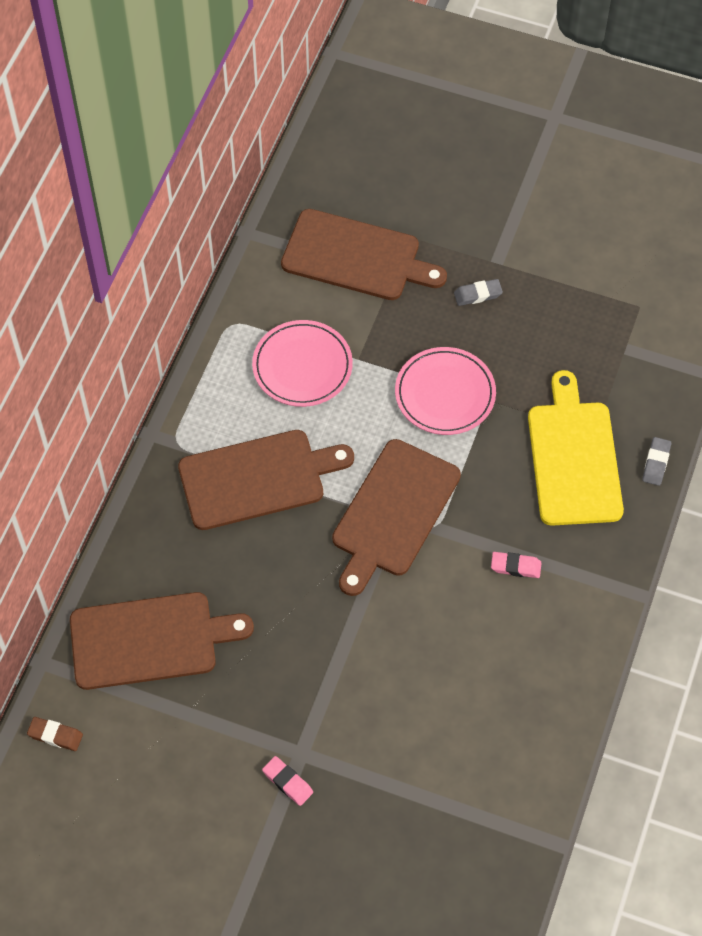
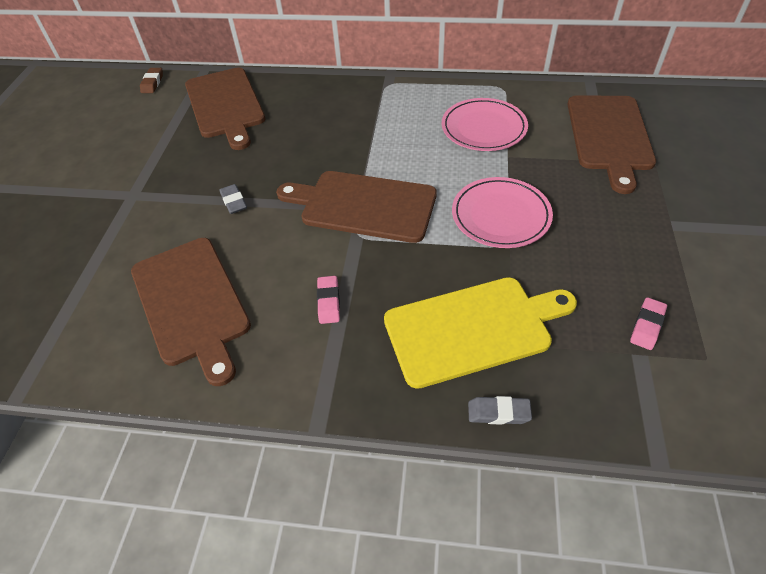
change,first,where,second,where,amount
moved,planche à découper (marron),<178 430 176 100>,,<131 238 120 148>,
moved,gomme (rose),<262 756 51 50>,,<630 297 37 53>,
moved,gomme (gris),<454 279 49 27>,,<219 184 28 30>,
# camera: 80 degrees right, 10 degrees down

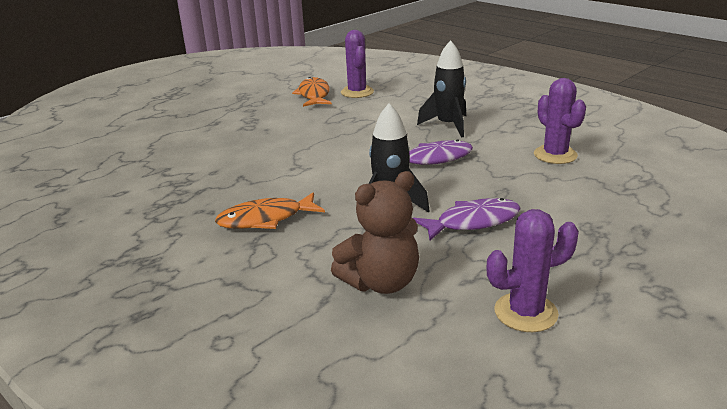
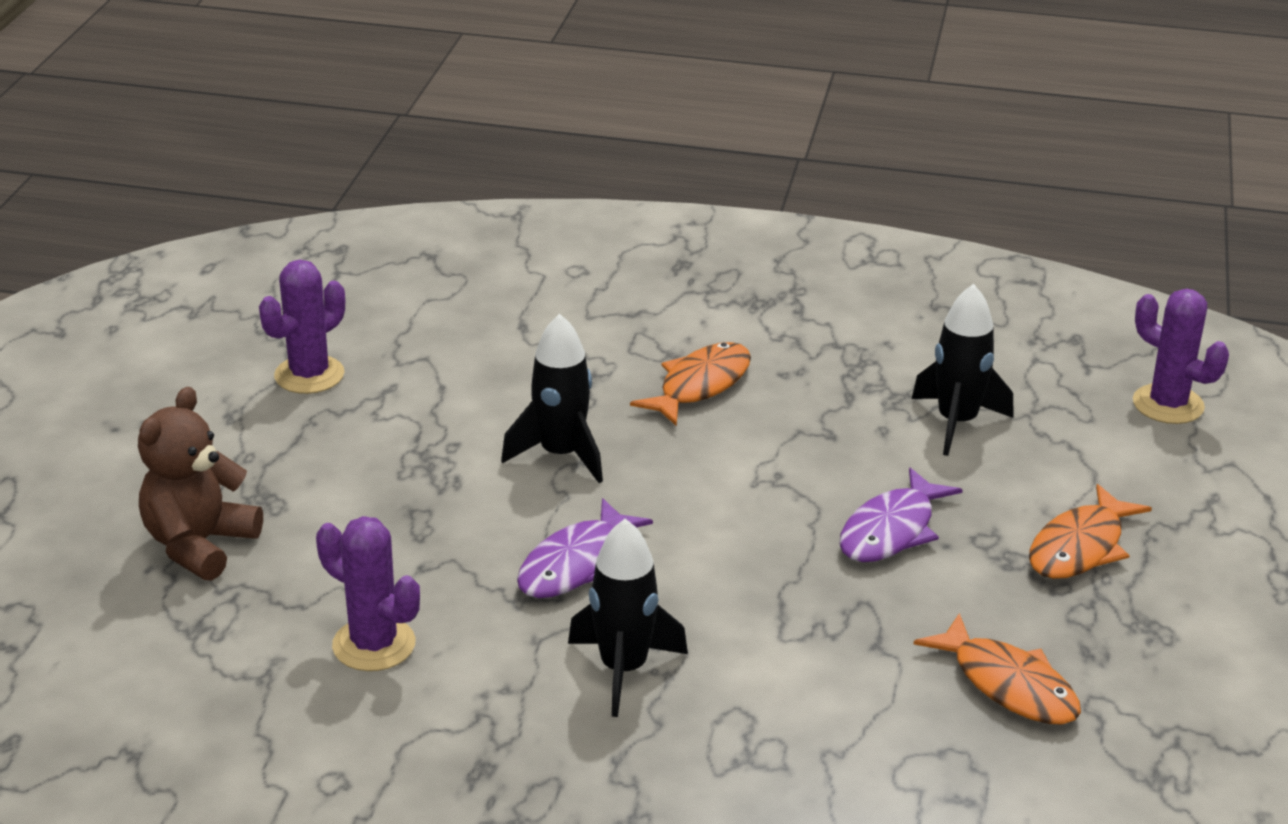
change,first,where,second,where,amount
added,,,fusée (noir),<912 284 102 172>,
added,,,poisson (orange),<1029 484 123 95>,
moved,ours en peluche (marron),<331 171 88 123>,,<138 387 125 194>,
moved,cactus (violet),<341 30 33 68>,,<1133 289 96 135>,
moved,poisson (violet),<413 198 108 42>,,<839 467 123 95>,
# camera: 145 degrees right, 5 degrees up

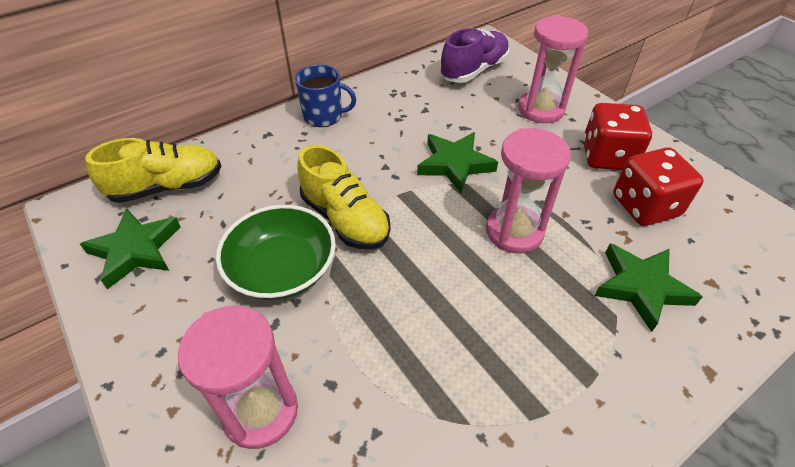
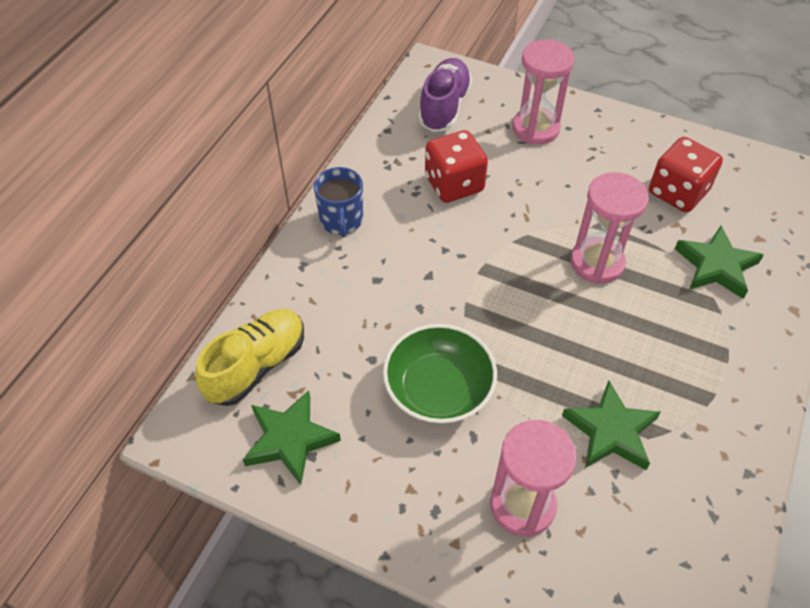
change,first,where,second,where,amount
removed,chaussure (jaune),<297 145 94 105>,,,
moved,étoile (vert),<417 132 81 61>,,<562 380 99 90>,
moved,dé (rouge),<583 103 69 67>,,<425 130 63 73>,
turned,tasse (bleu),<295 65 61 62>,,<314 167 49 71>,105 degrees clockwise
# camera: 30 degrees left, 5 degrees up

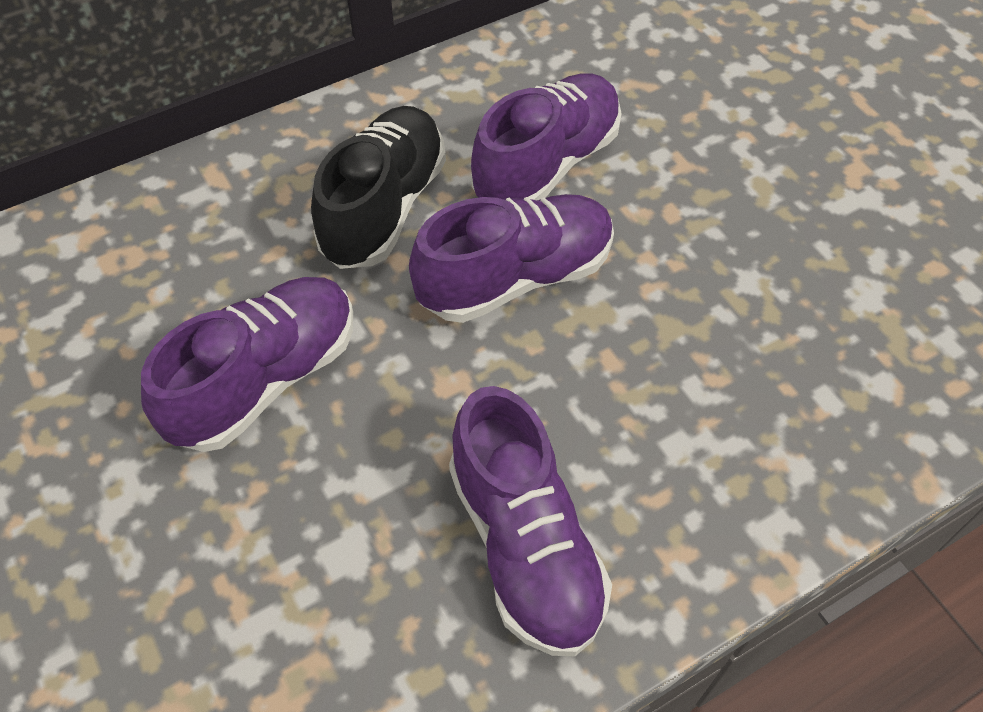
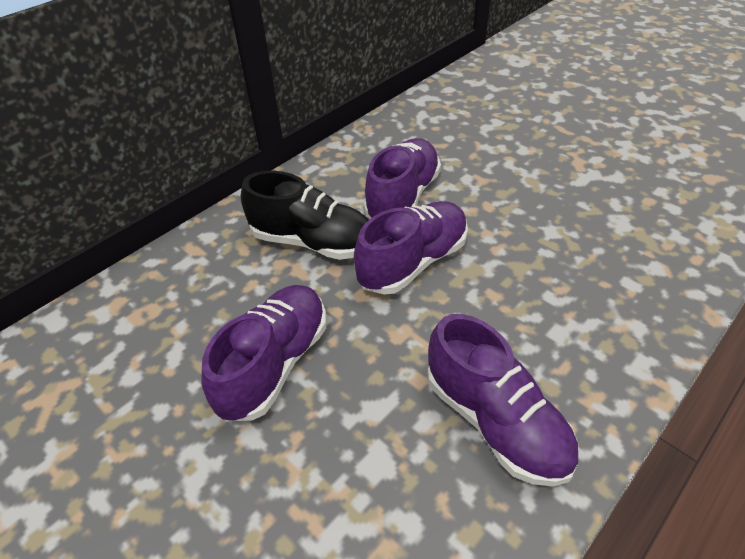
change,first,where,second,where,amount
turned,chaussure (noir),<311 106 135 163>,,<241 171 128 89>,105 degrees clockwise
# camera: 15 degrees left, 10 degrees down

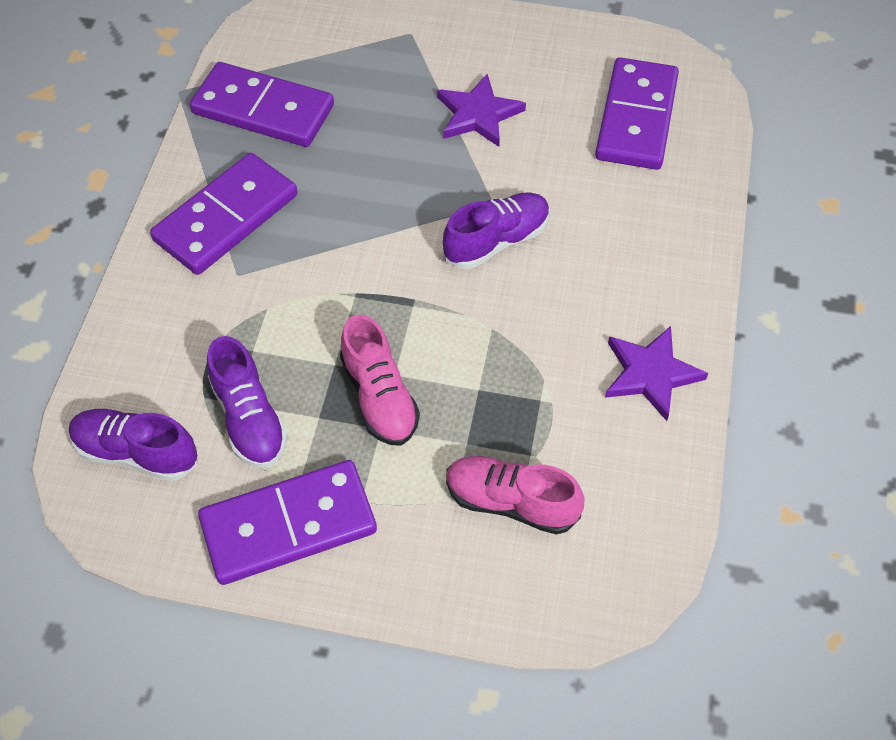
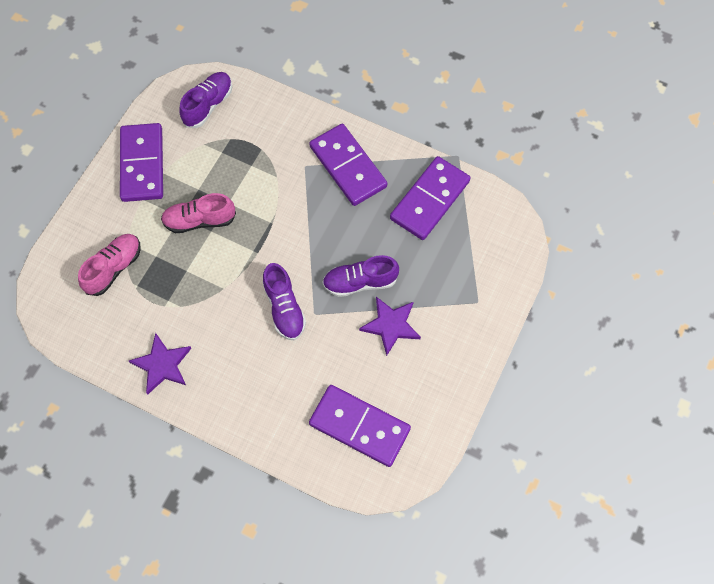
change,first,where,second,where,amount
moved,chaussure (violet),<207 336 81 132>,,<322 255 77 42>,
# camera: 105 degrees right, 10 degrees up

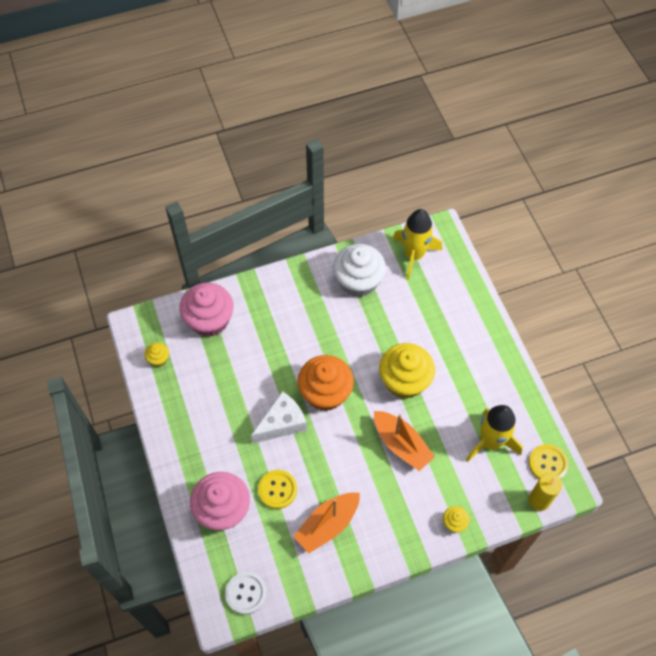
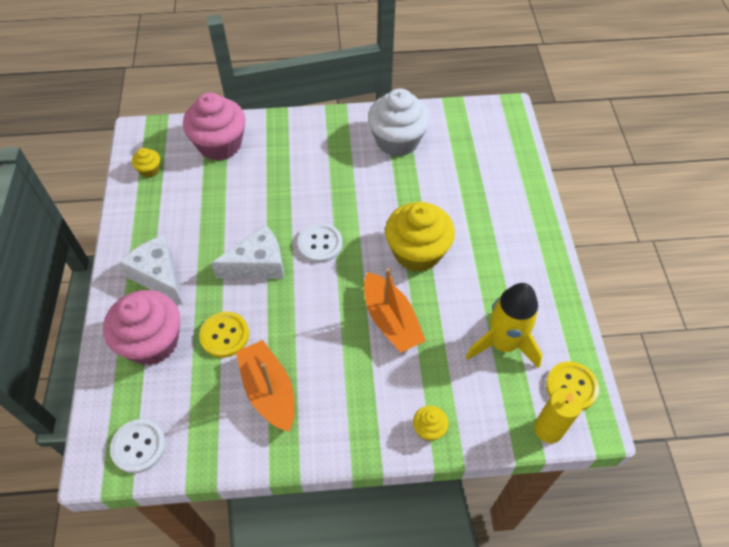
change,first,where,second,where,amount
removed,fusée (jaune),<393 209 49 71>,,,
added,,,fromage (blanc),<119 235 64 70>,
replaced,muffin (orange),<298 355 56 56>,bouton (blanc),<297 223 46 40>,
turned,bateau (orange),<293 493 67 61>,,<236 340 59 92>,90 degrees clockwise
# camera: 15 degrees right, 5 degrees down

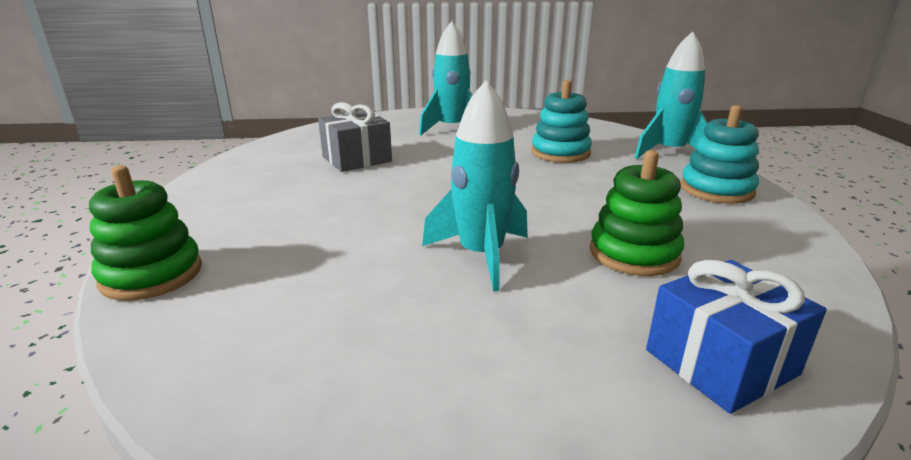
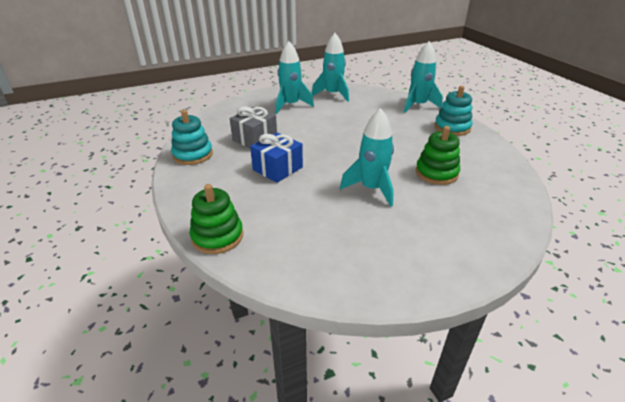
change,first,where,second,where,amount
added,,,fusée (turquoise),<312 33 37 69>,
moved,jouet à empiler (turquoise),<531 80 61 83>,,<171 110 42 55>,
moved,cadeau (bleu),<646 260 181 154>,,<250 132 53 51>,
# camera: 20 degrees left, 10 degrees up

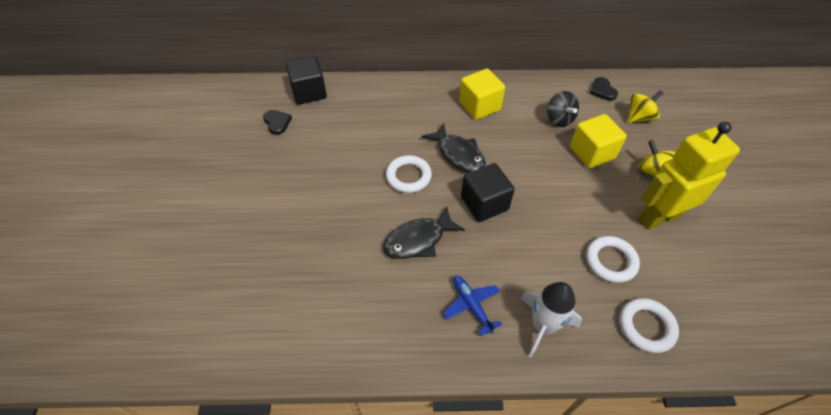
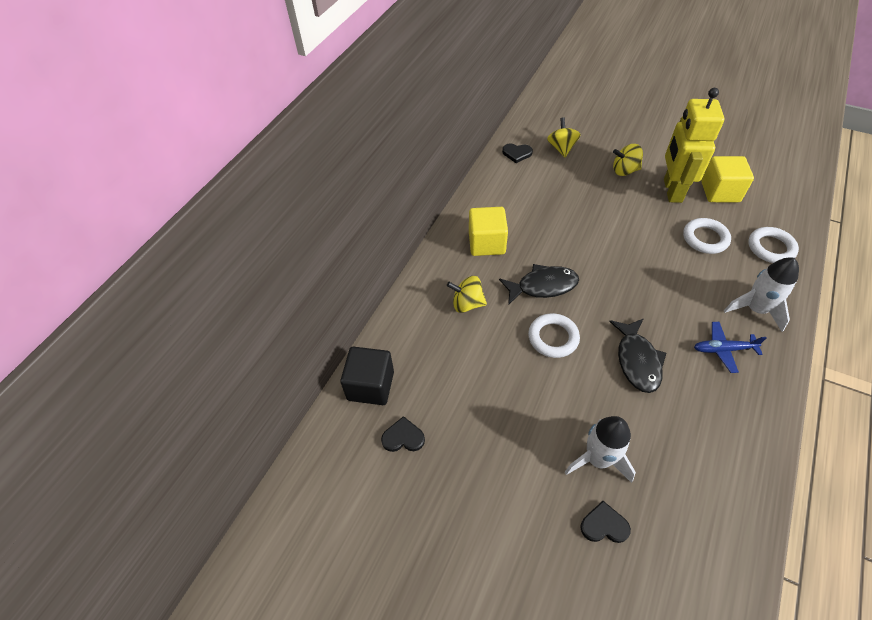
change,first,where,second,where,amount
removed,cube (noir),<461 163 54 59>,,,
removed,toupie (noir),<547 91 32 36>,,,
added,,,toupie (jaune),<447 276 40 37>,
added,,,fusée (blanc),<565 416 71 67>,
added,,,cœur (noir),<580 501 51 42>,
moved,cube (jaune),<570 114 57 54>,,<701 156 53 46>,
# camera: 60 degrees left, 0 degrees up

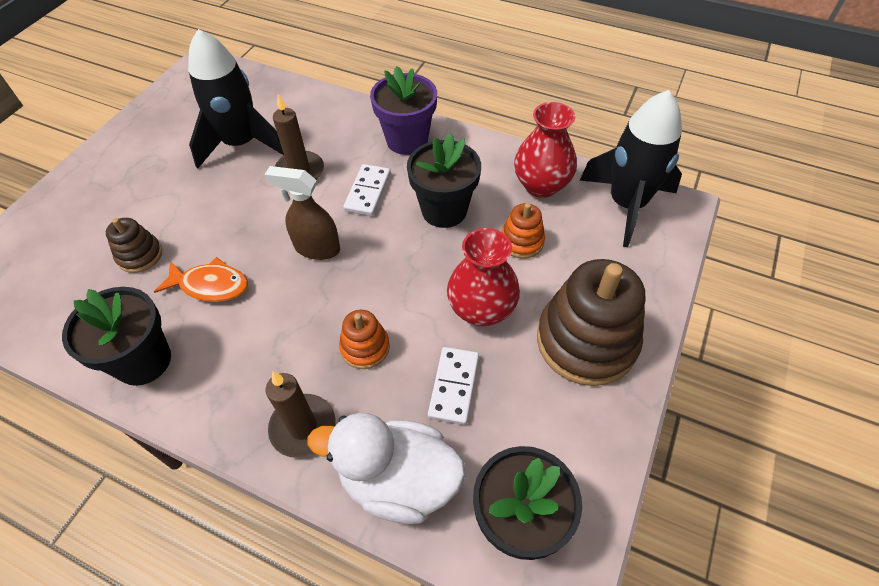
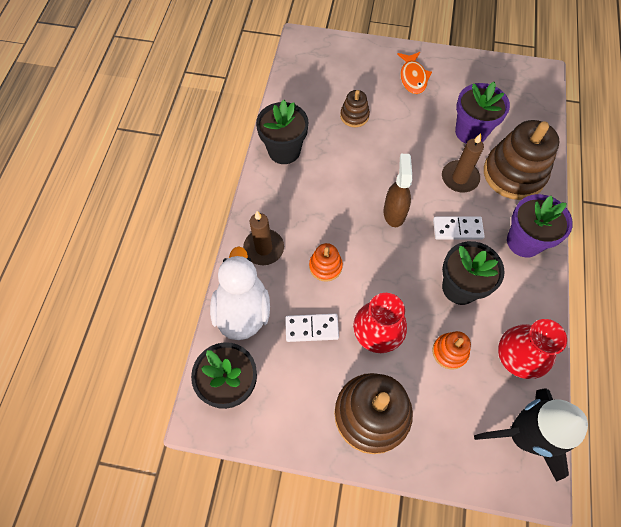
change,first,where,second,where,amount
added,,,jouet à empiler (marron),<484 120 75 80>,
moved,poisson (orange),<154 257 94 45>,,<397 52 35 42>,
replaced,fusée (noir),<188 29 96 140>,pot de fleurs (violet),<455 82 55 62>,
# camera: 75 degrees right, 10 degrees up

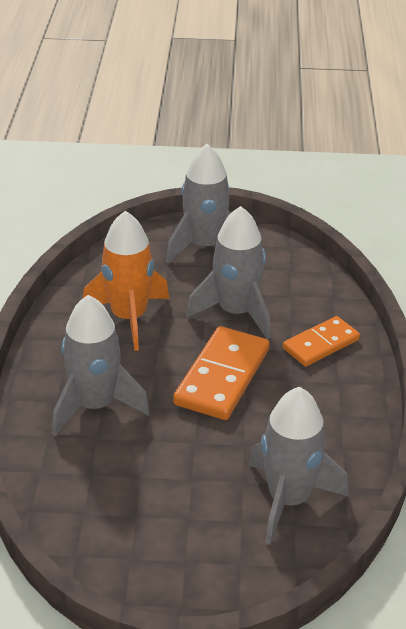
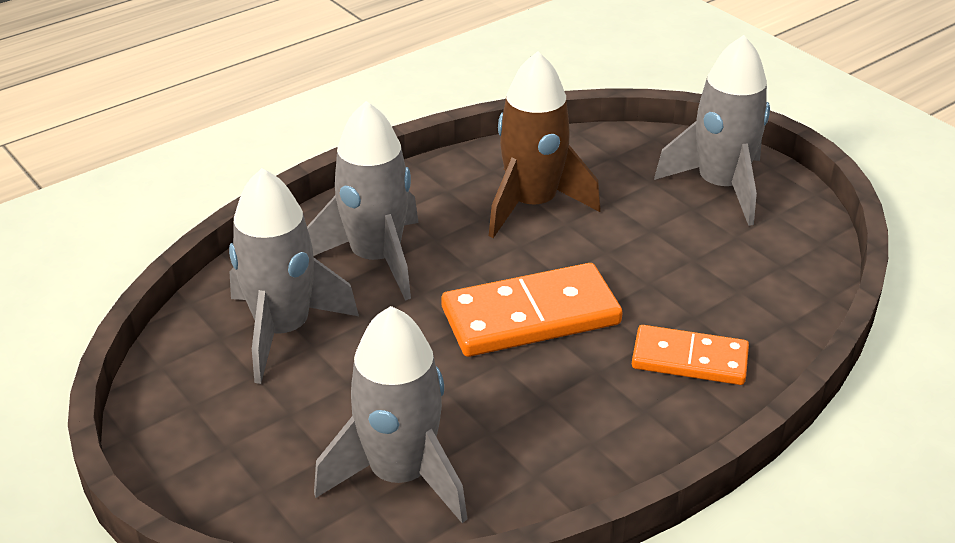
change,first,where,second,where,amount
moved,fusée (gris),<186 206 84 133>,,<229 168 130 216>,
recoloured,fusée (orange),<83 211 86 140>,fusée (marron),<489 51 112 187>,
# camera: 50 degrees right, 0 degrees up

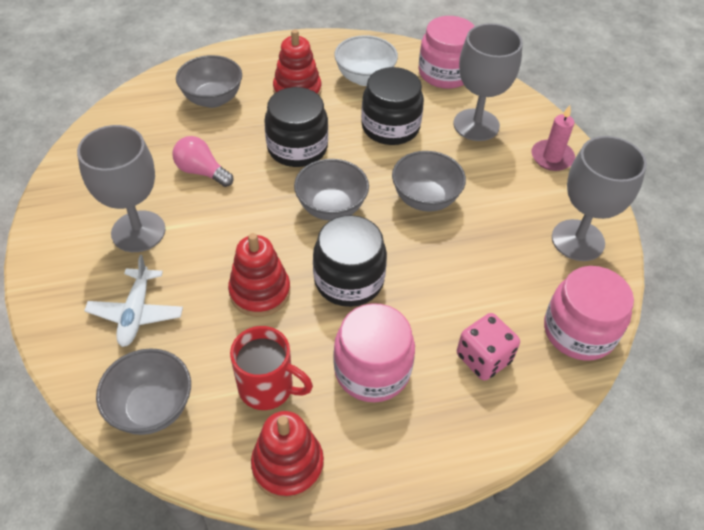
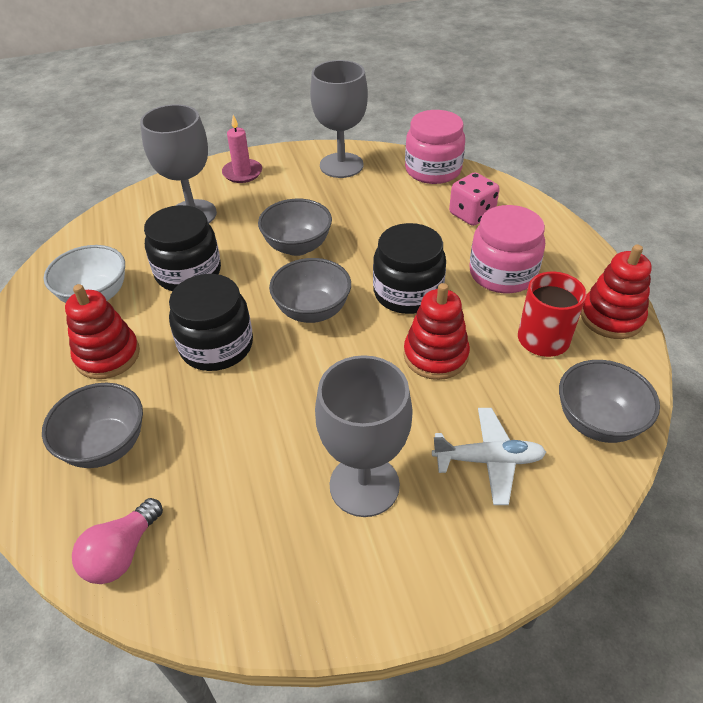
change,first,where,second,where,amount
removed,bocal (rose),<419 16 56 73>,,,
moved,ampoule (rose),<173 136 60 51>,,<72 498 91 86>,
# camera: 90 degrees left, 5 degrees down

